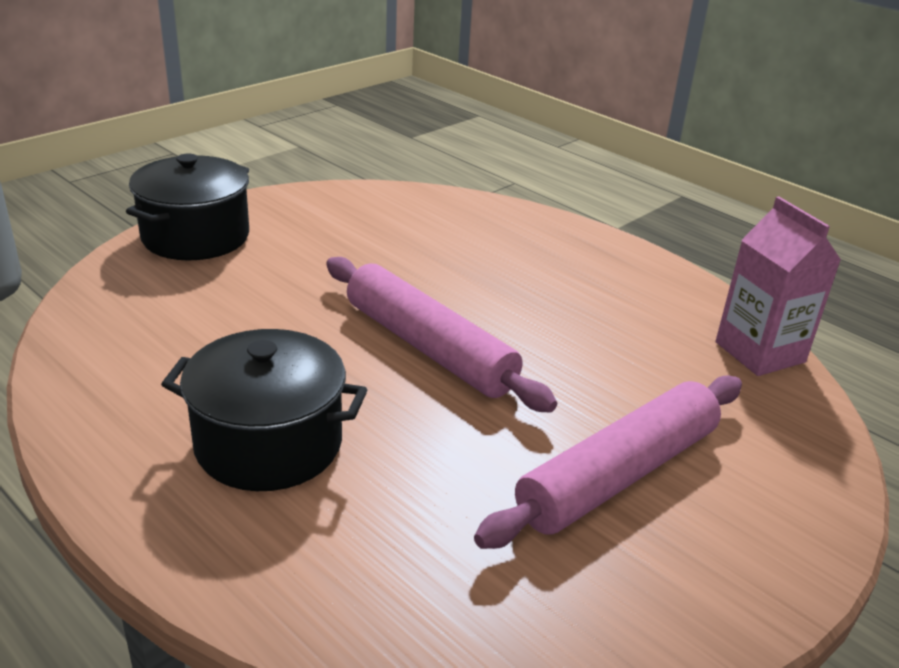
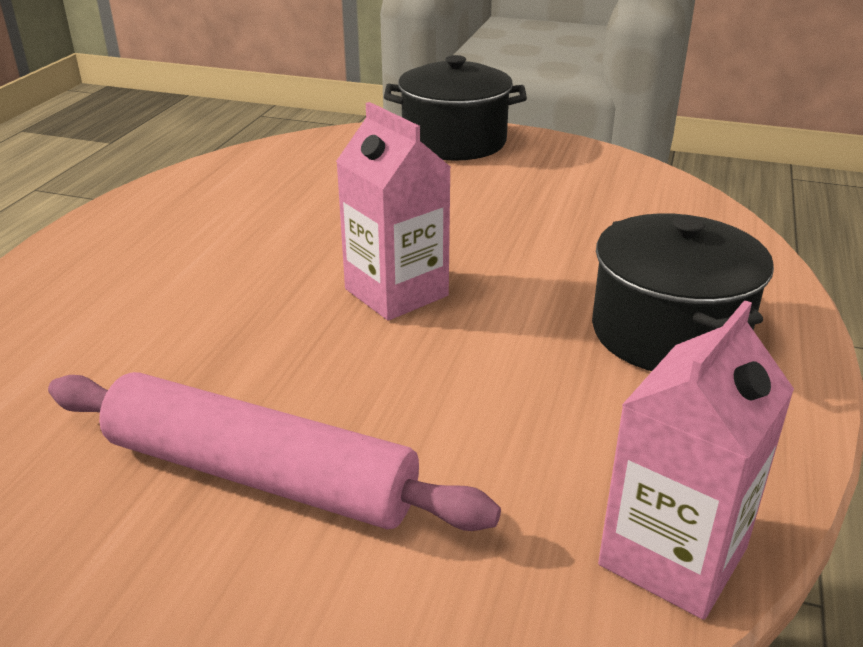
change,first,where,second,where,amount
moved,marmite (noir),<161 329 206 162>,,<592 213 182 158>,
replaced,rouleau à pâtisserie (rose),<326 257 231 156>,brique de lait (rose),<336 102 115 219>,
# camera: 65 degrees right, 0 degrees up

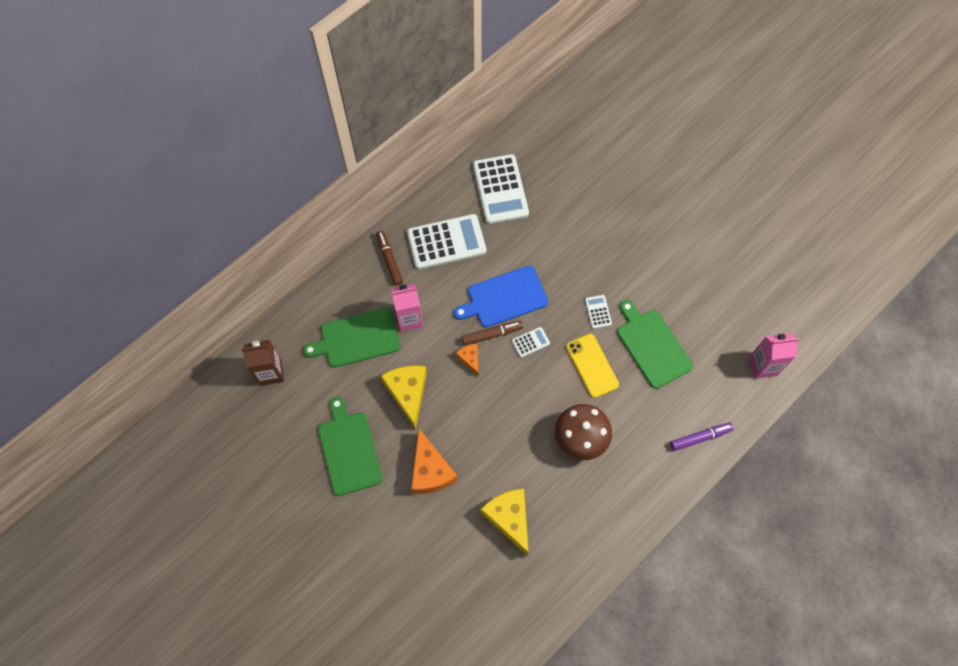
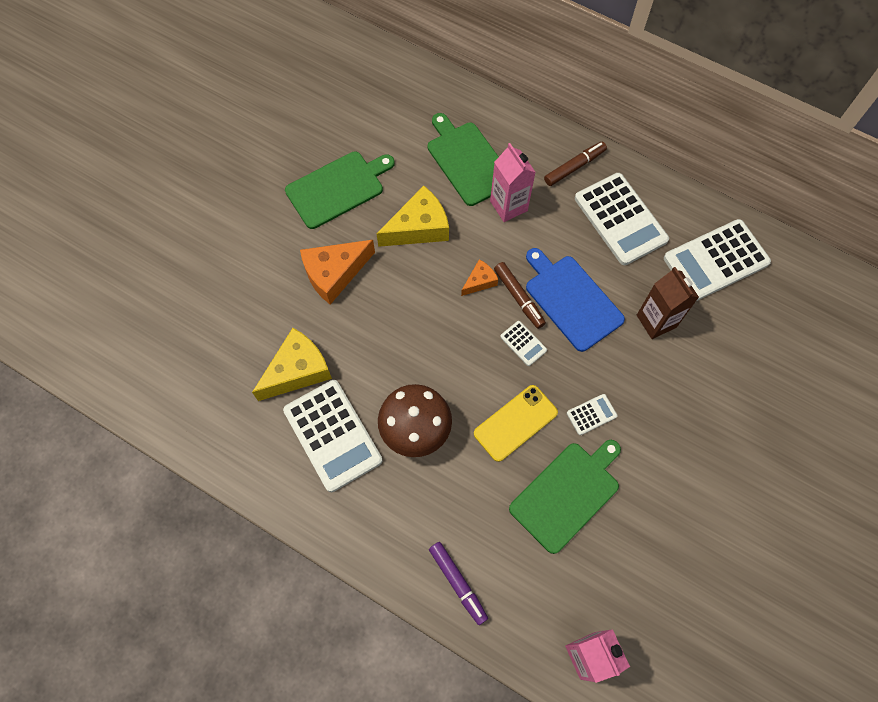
change,first,where,second,where,amount
added,,,calculatrice (blanc),<283 380 99 112>,
moved,brique de lait (marron),<242 340 42 46>,,<637 267 62 72>,
# camera: 75 degrees right, 0 degrees up

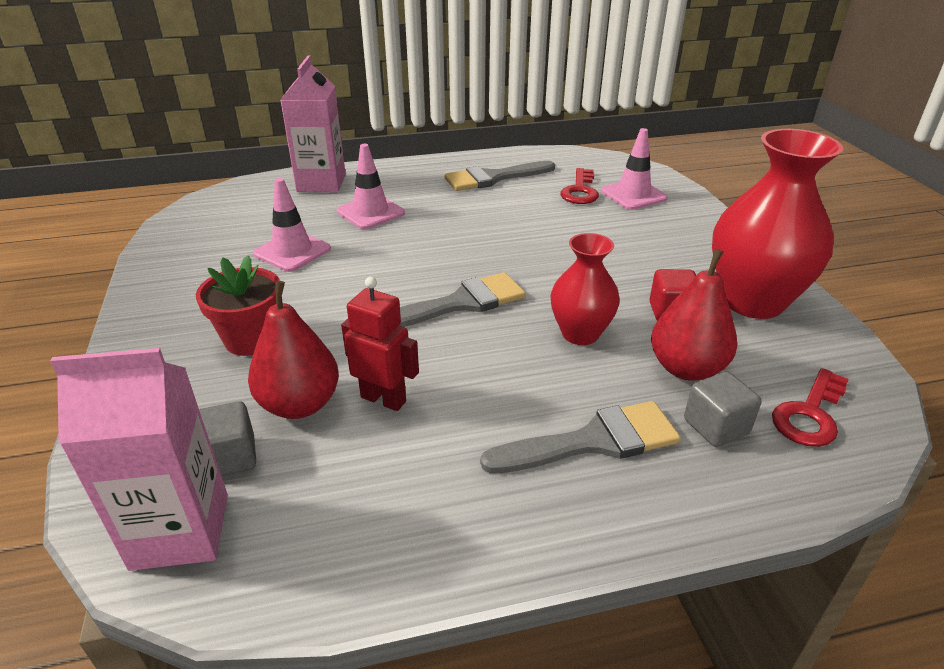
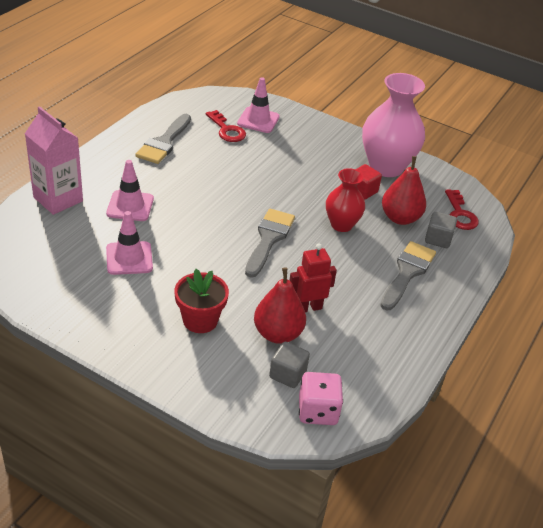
change,first,where,second,where,amount
replaced,brique de lait (rose),<50 348 178 223>,dé (rose),<299 372 44 53>,
recoloured,vase (rouge),<712 129 131 190>,vase (rose),<362 73 63 104>,
# camera: 50 degrees left, 5 degrees up

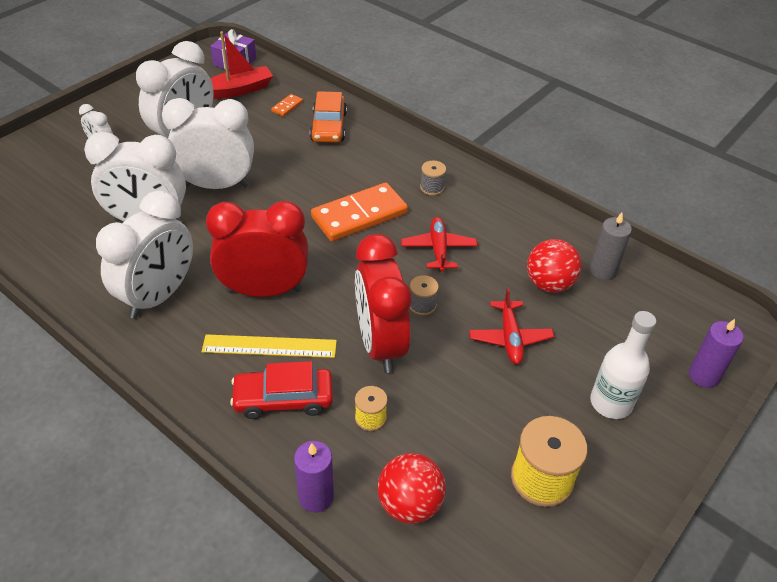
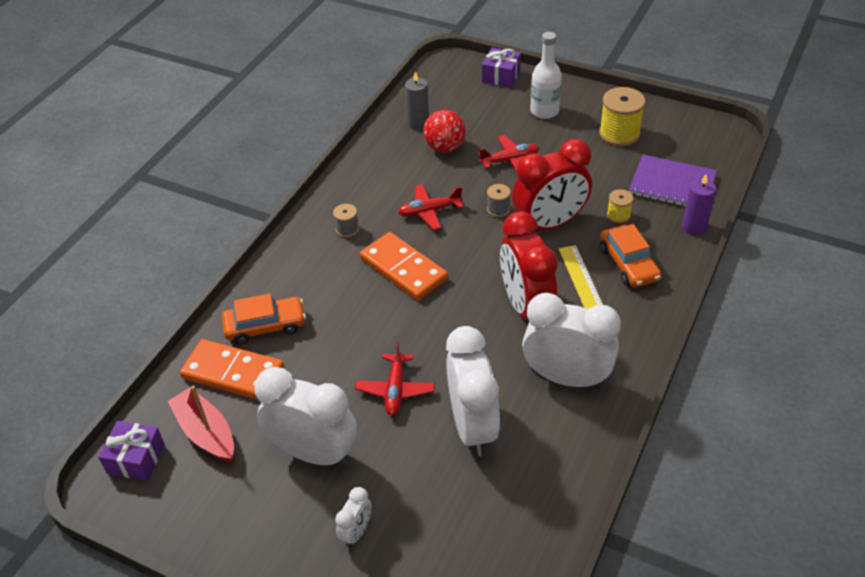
change,first,where,second,where,amount
replaced,réveil (blanc),<162 98 92 91>,avion (rouge),<355 341 80 75>,
replaced,balle (rouge),<377 453 69 71>,carnet (violet),<629 155 88 51>,
replaced,bougie (violet),<689 319 55 69>,cadeau (violet),<482 48 39 39>,
recoloured,voiture (rouge),<230 361 103 58>,voiture (orange),<600 224 61 64>,
resized,domino (orange),<271 94 32 23>,,<180 339 104 61>,x2.37
# camera: 100 degrees left, 0 degrees up

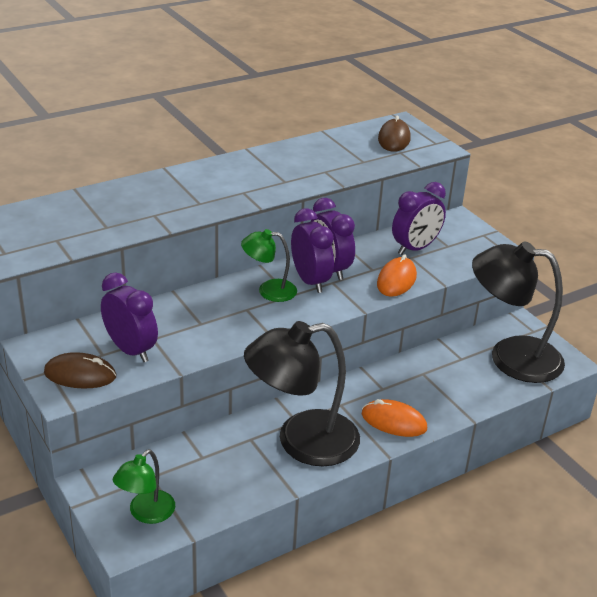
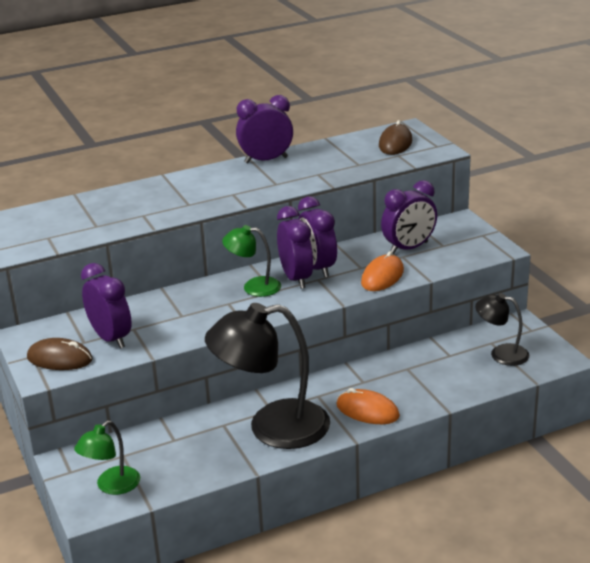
change,first,where,second,where,amount
added,,,réveil (violet),<236 95 57 68>,
resized,lampe (noir),<472 241 93 142>,,<475 293 54 73>,x0.51
# camera: 10 degrees right, 5 degrees down

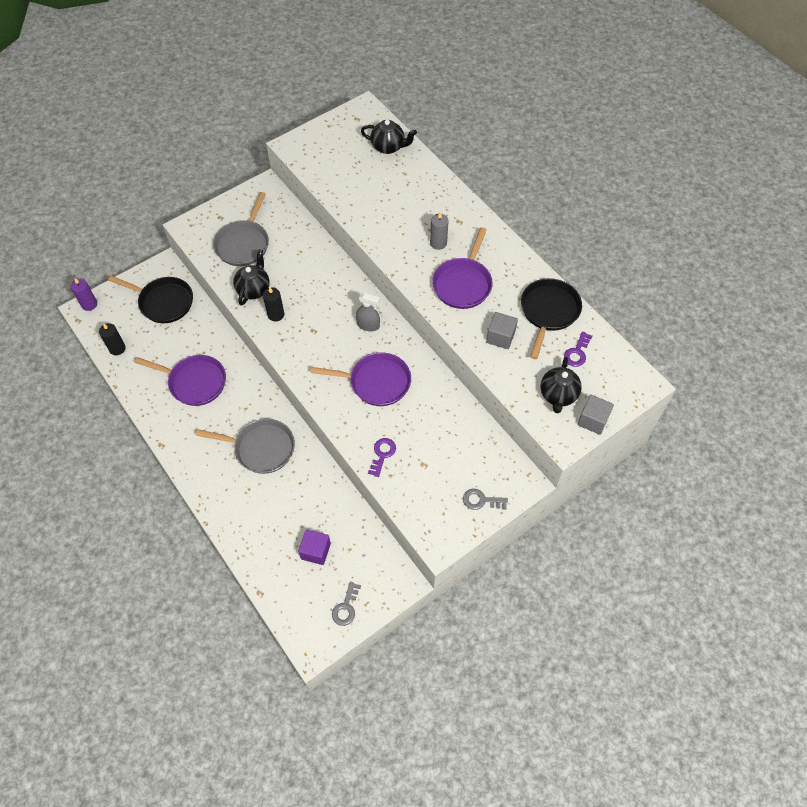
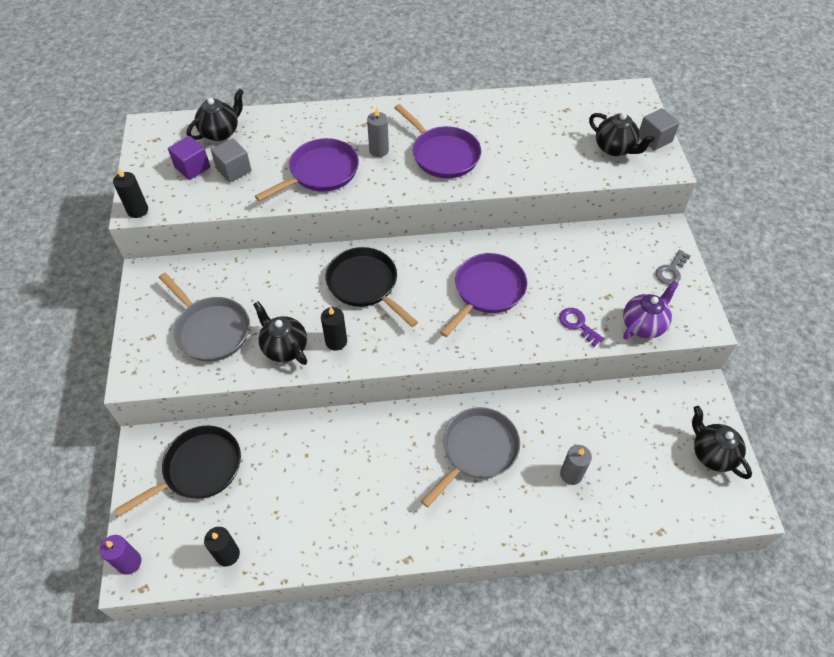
change,first,where,second,where,amount
removed,vaporisateur (gris),<356 293 24 38>,,,
removed,clé (violet),<564 331 28 36>,,,
added,,,bougie (noir),<113 169 35 49>,
added,,,bougie (gris),<560 445 32 40>,
added,,,théière (violet),<623 281 56 58>,
moved,poêle (violet),<135 355 91 51>,,<255 138 104 63>,
moved,cube (violet),<298 529 33 36>,,<168 136 42 44>,
moved,cube (gris),<486 312 32 37>,,<211 138 41 44>,
moved,poêle (noir),<521 278 61 81>,,<325 247 93 80>,
replaced,clé (gris),<332 582 29 44>,théière (noir),<692 406 60 73>,
# camera: 60 degrees left, 5 degrees down

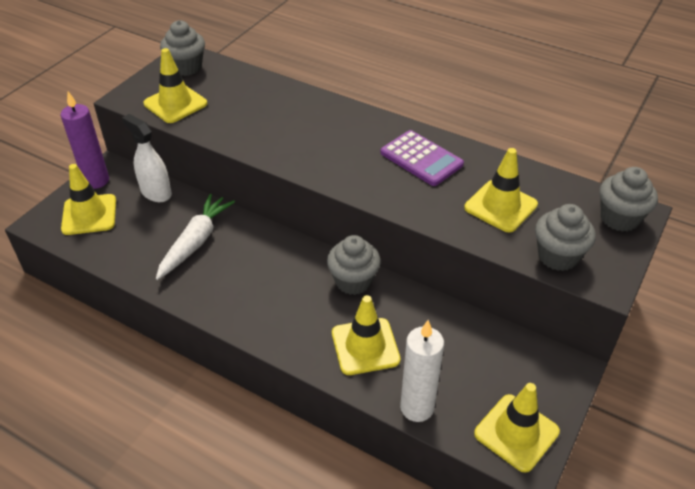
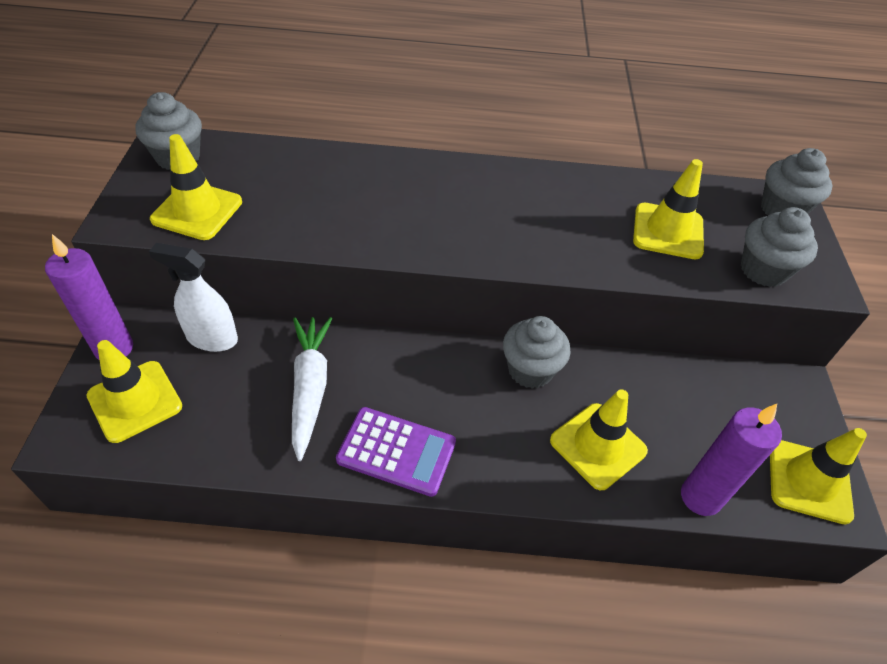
change,first,where,second,where,amount
moved,calculatrice (violet),<380 130 84 56>,,<336 407 120 90>,
recoloured,bougie (blanc),<400 320 44 102>,bougie (violet),<681 404 101 112>,
# camera: 30 degrees left, 5 degrees up

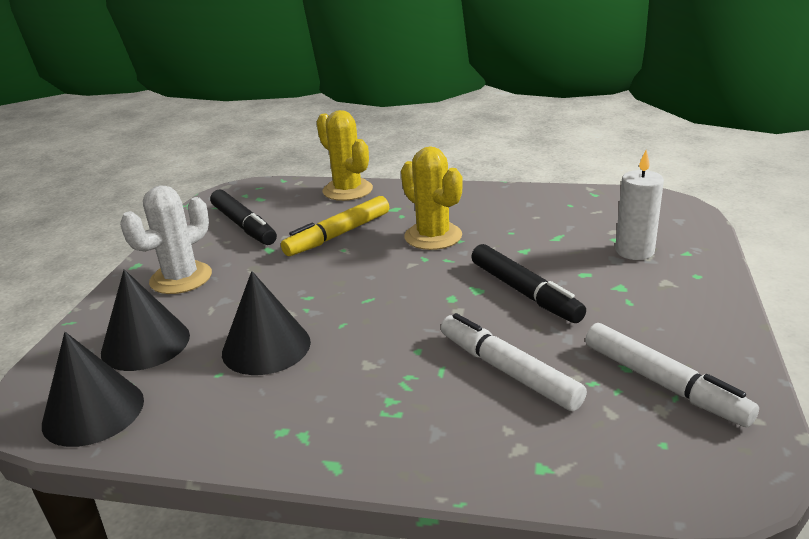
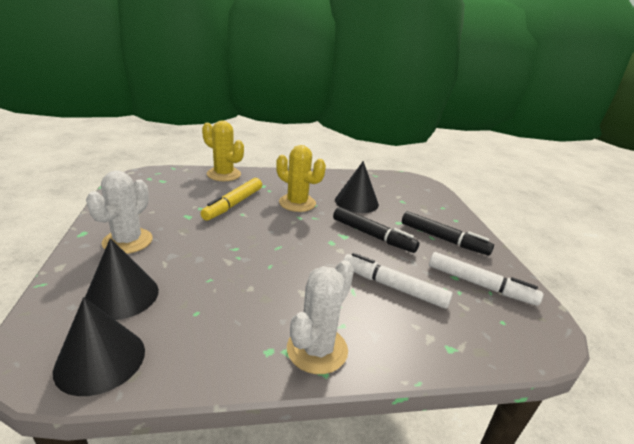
change,first,where,second,where,amount
removed,bougie (blanc),<615 150 49 110>,,,
added,,,cactus (blanc),<287 260 67 114>,
moved,feutre (noir),<210 189 67 56>,,<402 211 92 45>,
moved,cône (noir),<222 271 89 104>,,<335 161 44 52>,
# camera: 25 degrees left, 0 degrees up

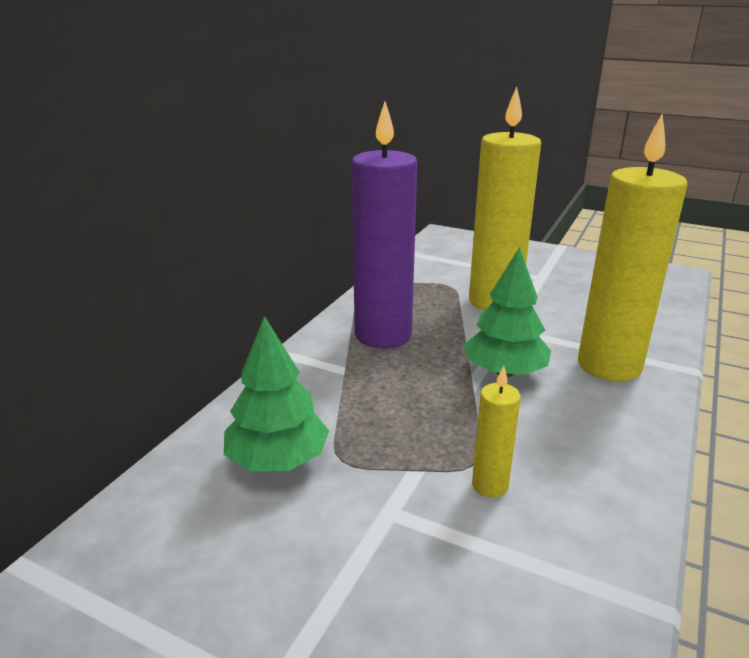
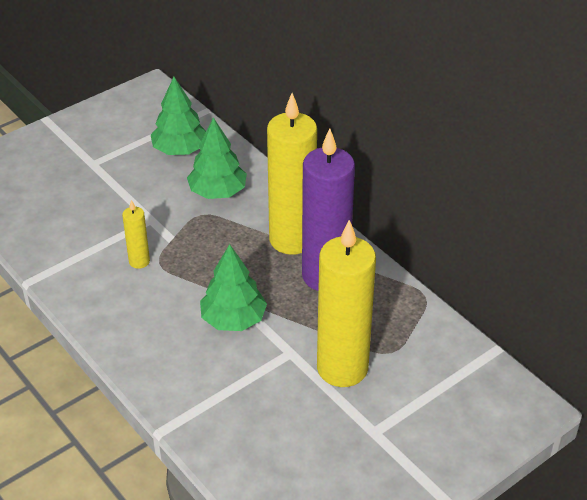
change,first,where,second,where,amount
added,,,arbre (vert),<151 77 55 78>,
moved,bougie (jaune),<578 115 110 266>,,<267 93 50 162>,
# camera: 115 degrees right, 15 degrees up

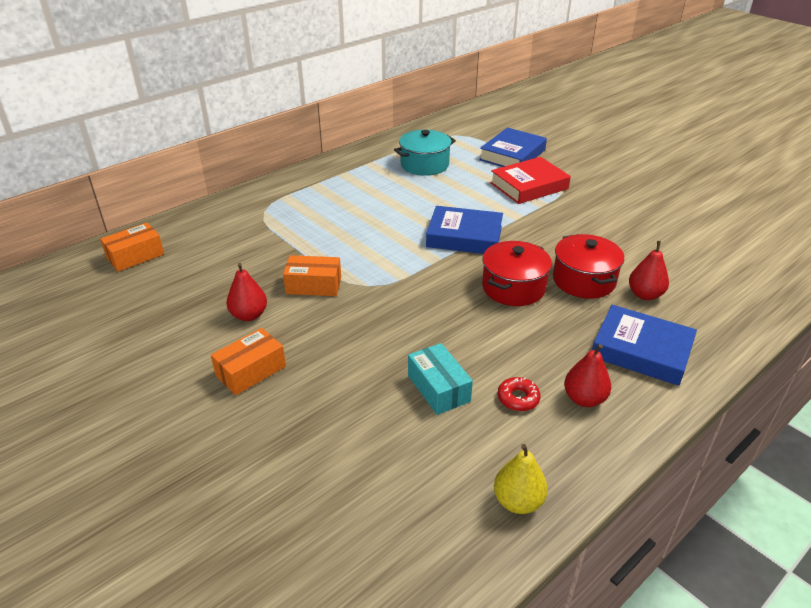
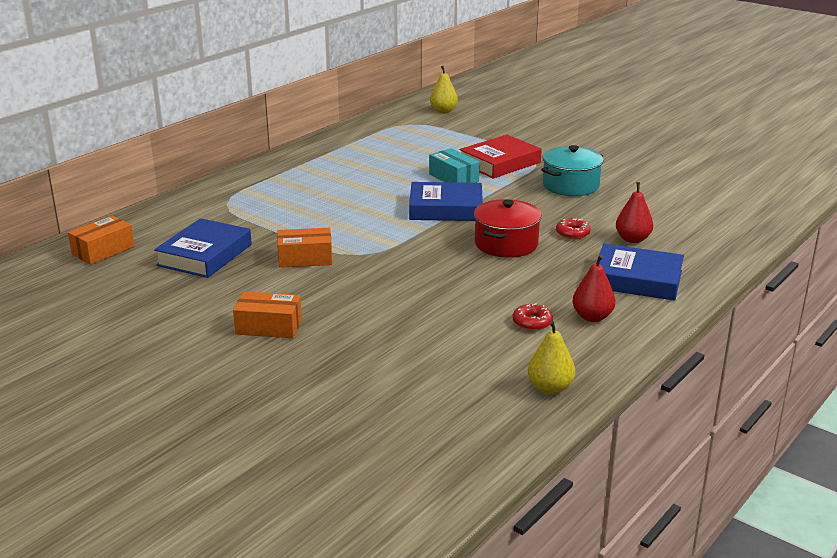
change,first,where,second,where,amount
removed,poire (rouge),<227 263 40 58>,,,
added,,,poire (jaune),<430 66 28 47>,
moved,marmite (turquoise),<394 130 62 46>,,<541 145 62 51>,
moved,boîte (turquoise),<408 343 65 72>,,<429 148 51 35>,
moved,livre (bleu),<479 127 68 40>,,<154 218 98 60>,
replaced,marmite (rouge),<553 234 71 65>,beignet (rouge),<556 218 34 21>,
turned,boîte (orange),<211 328 75 67>,,<233 291 69 47>,60 degrees clockwise
# camera: 10 degrees left, 10 degrees down

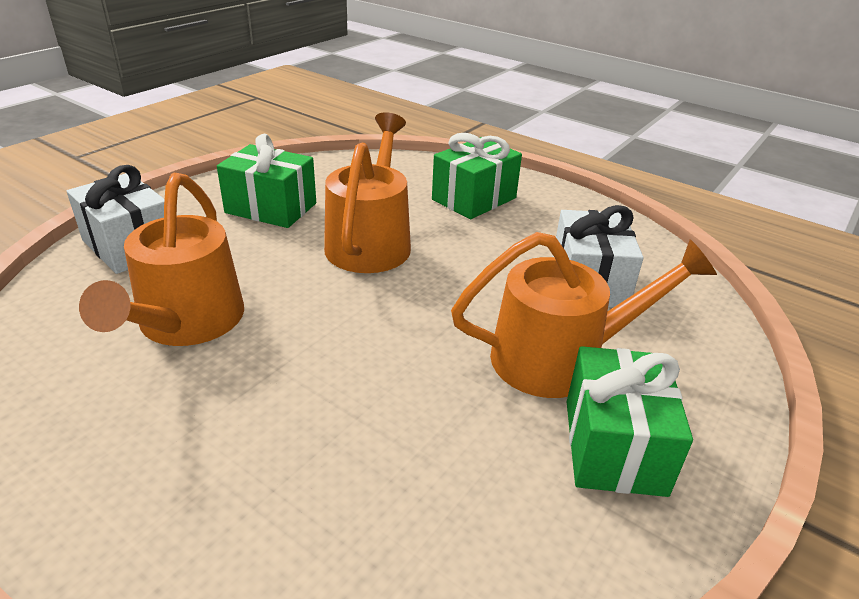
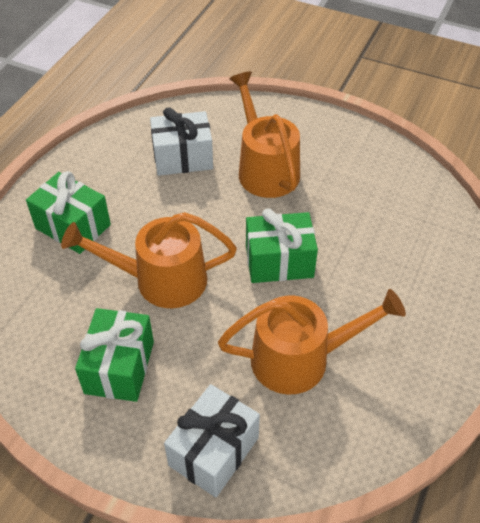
change,first,where,second,where,amount
moved,cadeau (vert),<567 346 126 151>,,<246 208 72 75>,
# camera: 100 degrees left, 15 degrees up

